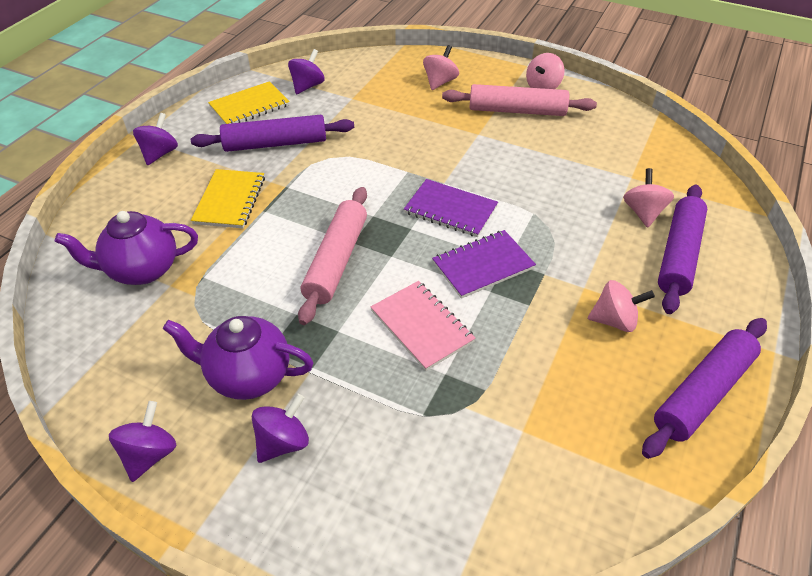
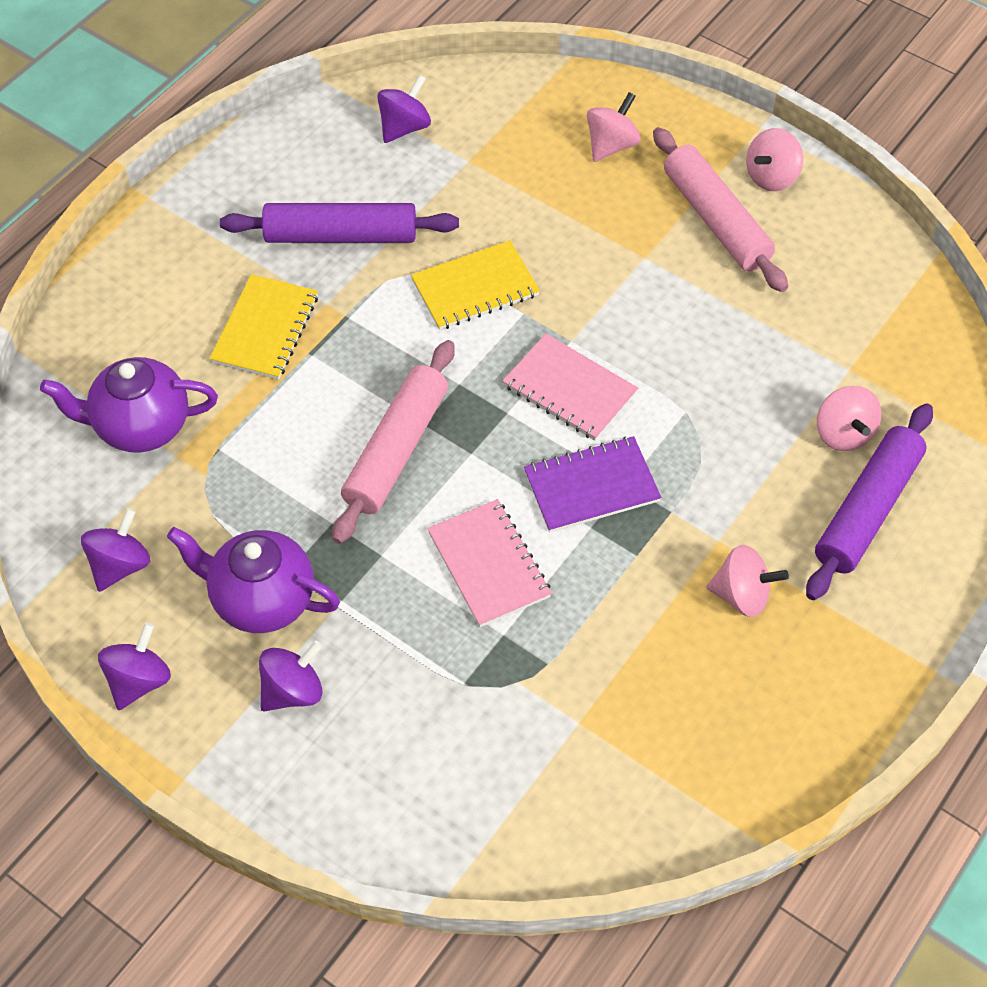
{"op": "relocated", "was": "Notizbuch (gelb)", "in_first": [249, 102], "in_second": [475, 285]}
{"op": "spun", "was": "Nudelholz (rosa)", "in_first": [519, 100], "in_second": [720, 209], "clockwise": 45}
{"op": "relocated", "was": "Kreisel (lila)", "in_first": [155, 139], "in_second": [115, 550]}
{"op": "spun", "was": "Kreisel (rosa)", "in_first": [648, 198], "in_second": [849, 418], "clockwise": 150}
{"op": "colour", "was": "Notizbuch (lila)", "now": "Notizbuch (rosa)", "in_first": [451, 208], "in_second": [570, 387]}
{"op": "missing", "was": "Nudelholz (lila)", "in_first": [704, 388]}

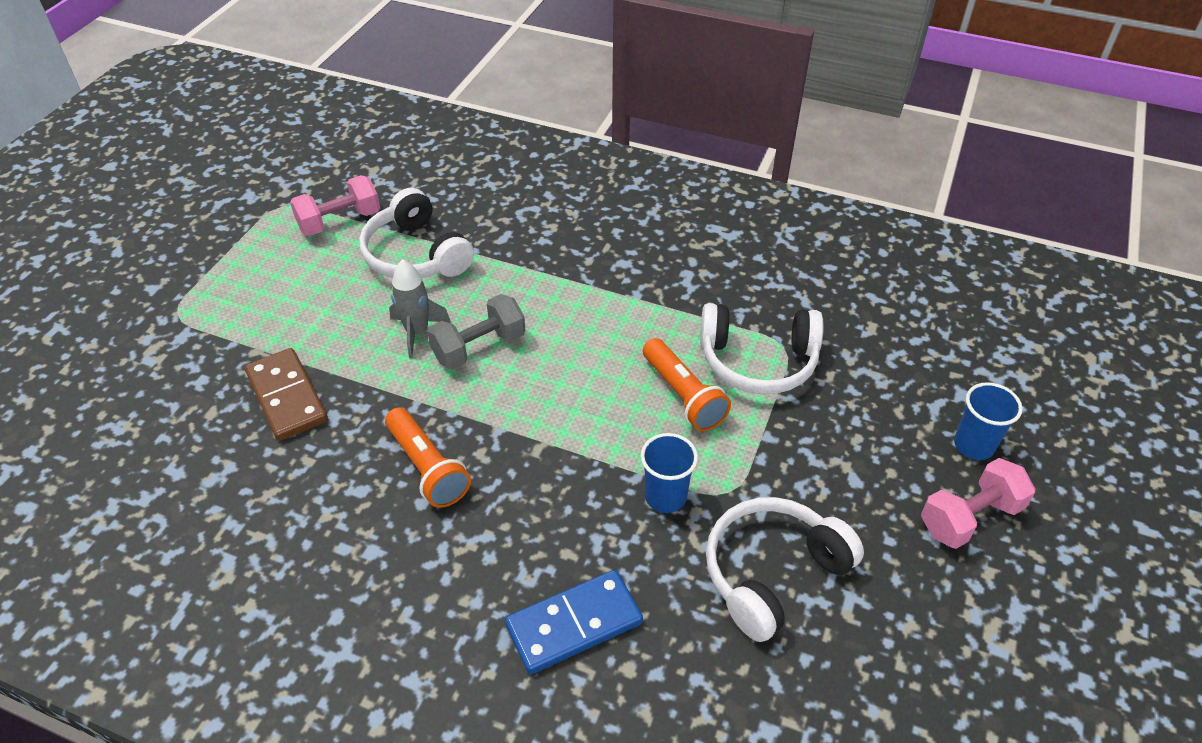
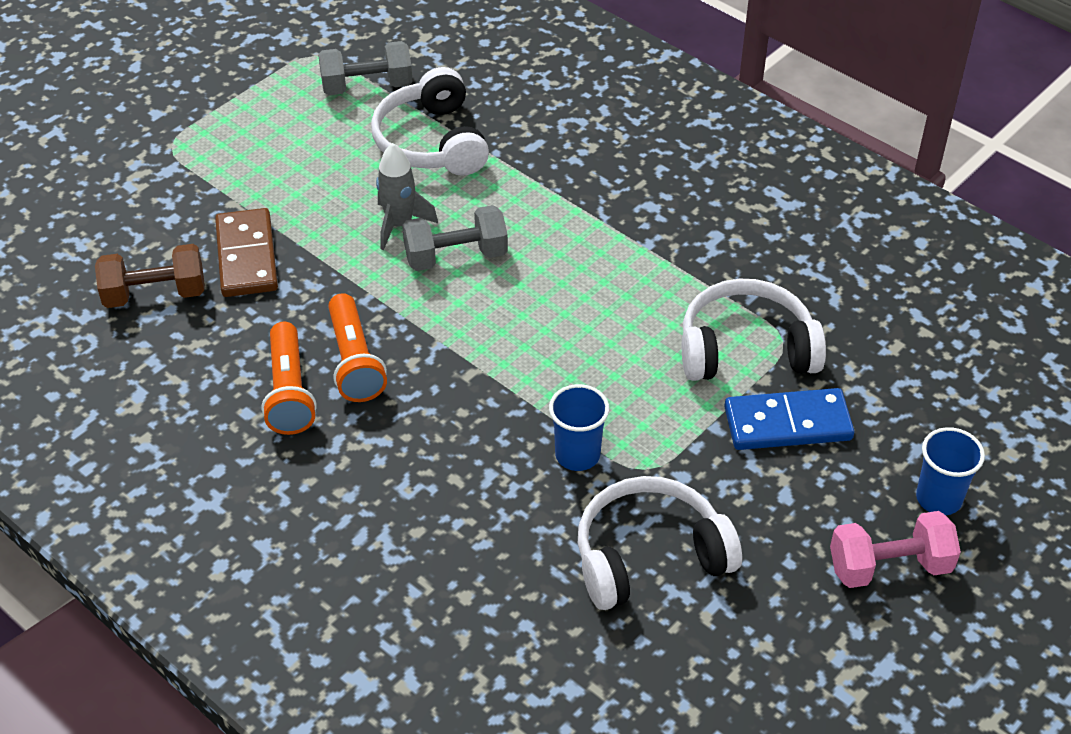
{"op": "colour", "was": "Hantel (rosa)", "now": "Hantel (grau)", "in_first": [335, 205], "in_second": [365, 68]}
{"op": "spun", "was": "Kopfhörer (weiß)", "in_first": [762, 348], "in_second": [754, 330], "clockwise": 150}
{"op": "relocated", "was": "Taschenlampe (orange)", "in_first": [687, 384], "in_second": [289, 378]}
{"op": "relocated", "was": "Dominostein (blau)", "in_first": [574, 622], "in_second": [789, 419]}
{"op": "appeared", "now": "Hantel (braun)", "in_second": [150, 276]}

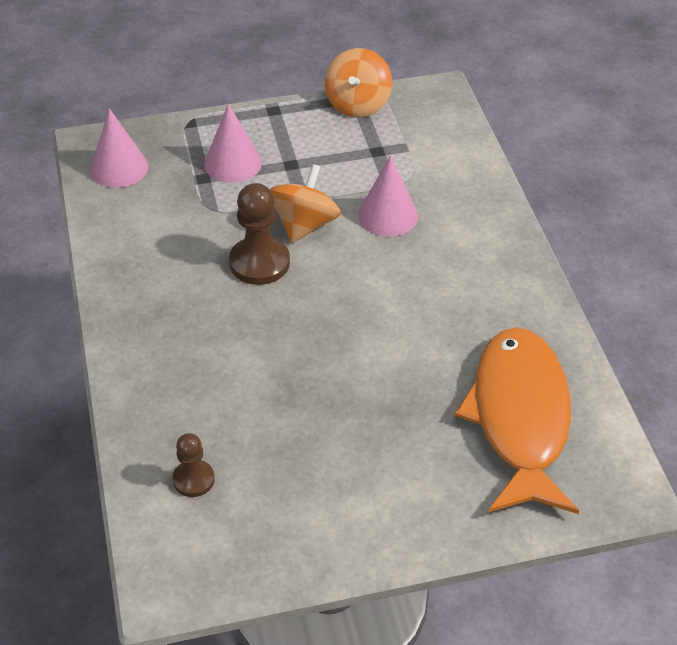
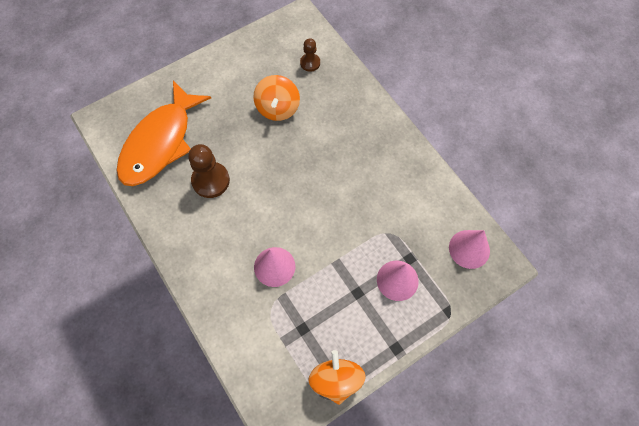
{"op": "relocated", "was": "Kreisel (orange)", "in_first": [305, 203], "in_second": [276, 98]}
{"op": "relocated", "was": "Bauer (braun)", "in_first": [259, 234], "in_second": [209, 171]}
{"op": "spun", "was": "Fisch (orange)", "in_first": [517, 420], "in_second": [163, 133], "clockwise": 45}

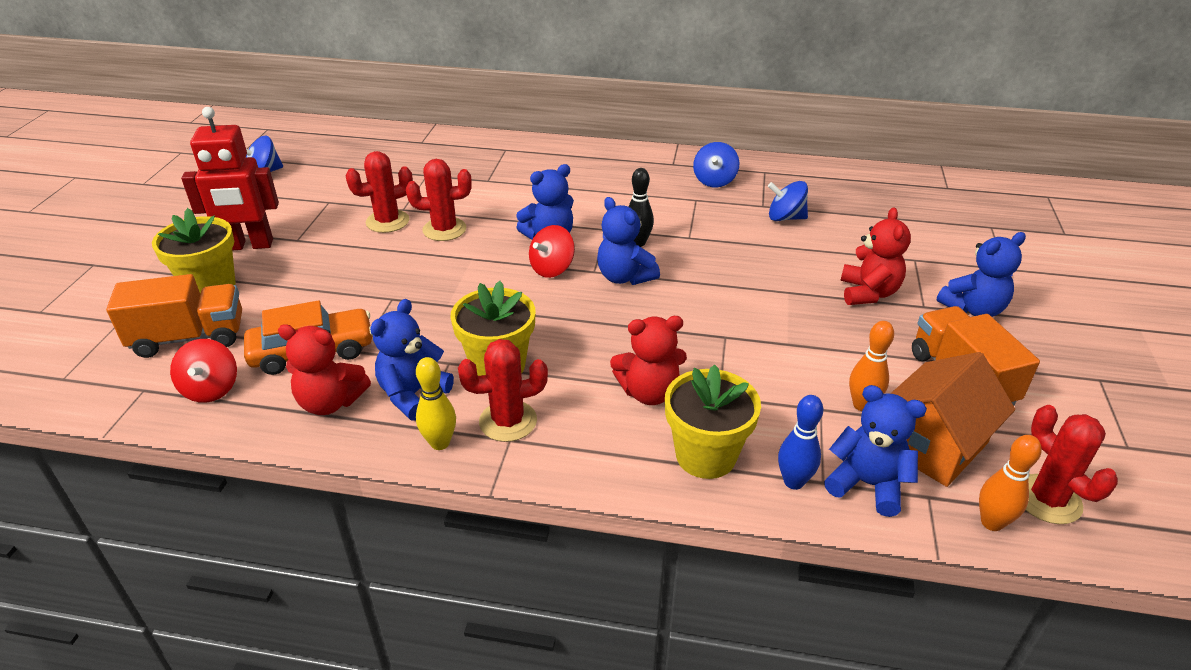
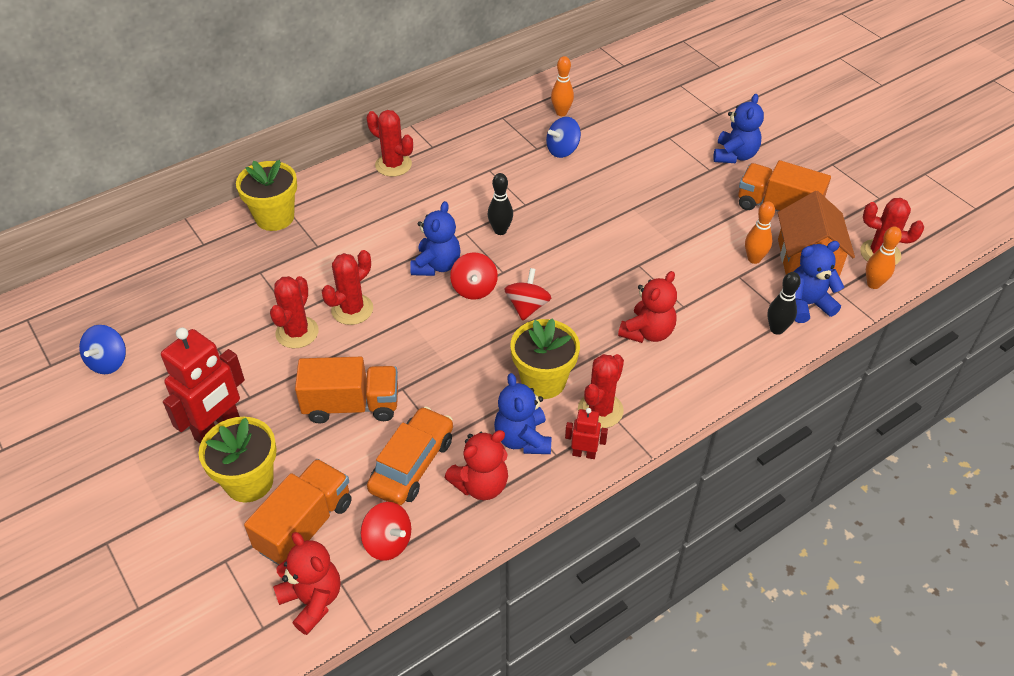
{"op": "missing", "was": "Kreisel (blau)", "in_first": [716, 165]}
{"op": "missing", "was": "Teddybär (blau)", "in_first": [628, 241]}
{"op": "relocated", "was": "Teddybär (rot)", "in_first": [875, 256], "in_second": [307, 583]}
{"op": "exchanged", "was": "Bowlingkegel (gelb)", "now": "Roboter (rot)", "in_first": [436, 403], "in_second": [586, 433]}
{"op": "relocated", "was": "Blumentopf (gelb)", "in_first": [713, 422], "in_second": [266, 195]}
{"op": "colour", "was": "Bowlingkegel (blau)", "now": "Bowlingkegel (schwarz)", "in_first": [800, 442], "in_second": [784, 303]}
{"op": "appeared", "now": "Bowlingkegel (orange)", "in_second": [562, 86]}
{"op": "appeared", "now": "Kaktus (rot)", "in_second": [390, 143]}
{"op": "appeared", "now": "Kreisel (rot)", "in_second": [528, 294]}
{"op": "appeared", "now": "Lastwagen (orange)", "in_second": [346, 390]}

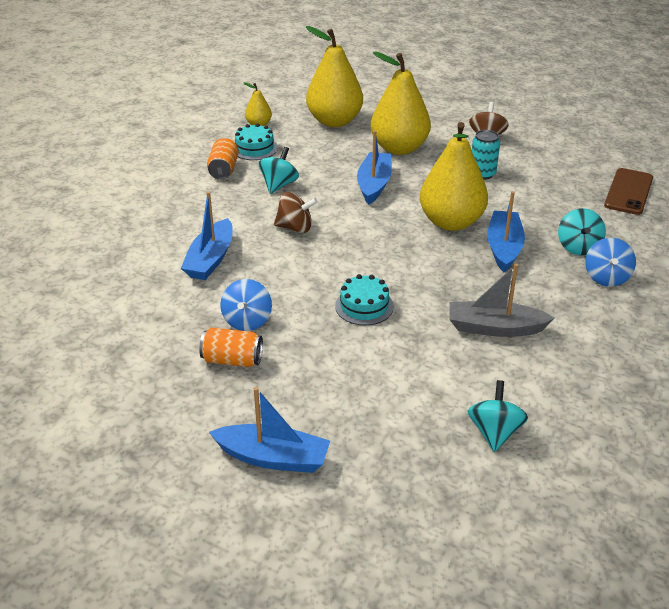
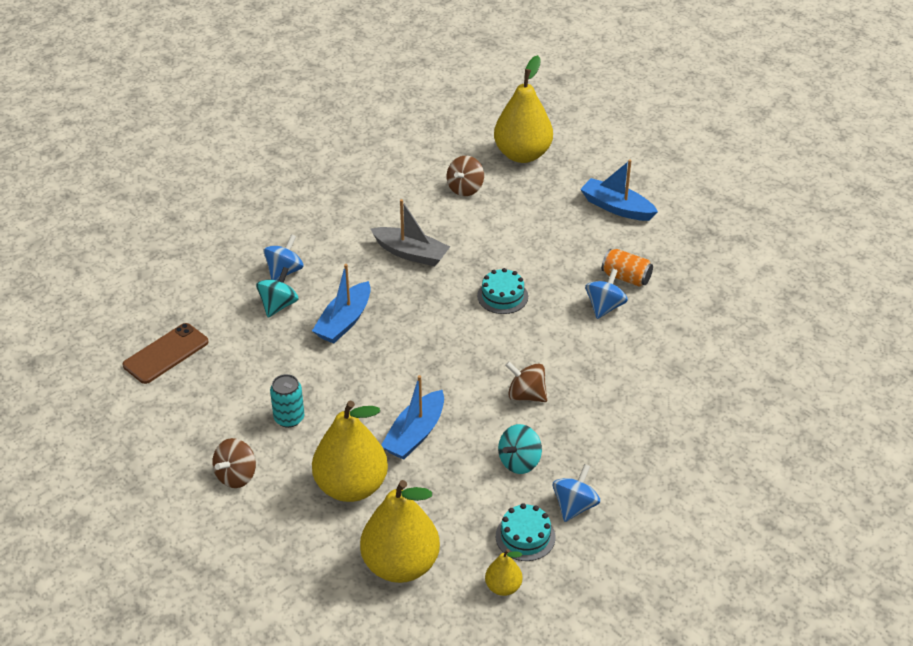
{"op": "relocated", "was": "Birne (gelb)", "in_first": [454, 176], "in_second": [523, 109]}
{"op": "exchanged", "was": "Dose (orange)", "now": "Kreisel (blau)", "in_first": [223, 158], "in_second": [576, 493]}
{"op": "missing", "was": "Boot (blau)", "in_first": [207, 235]}
{"op": "colour", "was": "Kreisel (türkis)", "now": "Kreisel (braun)", "in_first": [498, 416], "in_second": [465, 176]}

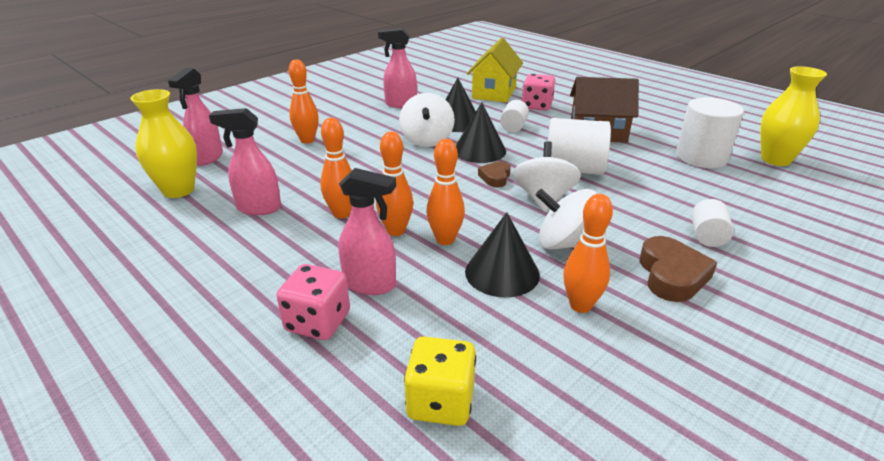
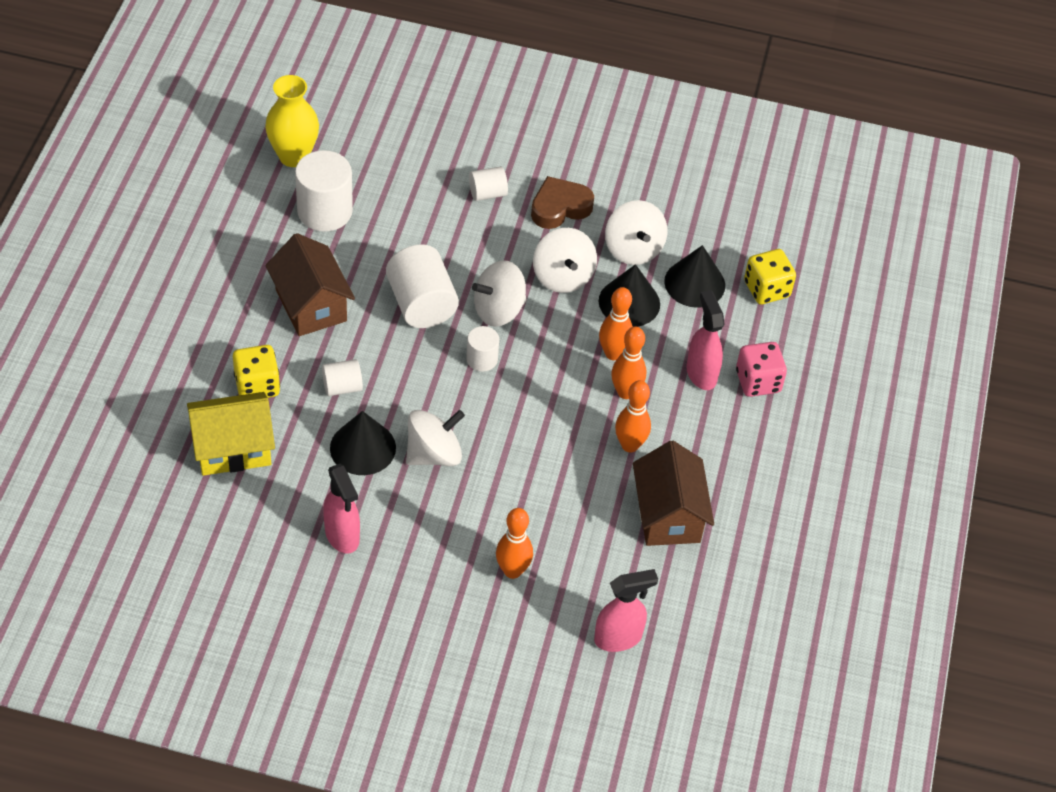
{"op": "colour", "was": "Spielwürfel (rosa)", "now": "Spielwürfel (gelb)", "in_first": [538, 92], "in_second": [256, 371]}
{"op": "missing", "was": "Vase (gelb)", "in_first": [163, 143]}
{"op": "relocated", "was": "Kegel (schwarz)", "in_first": [481, 132], "in_second": [694, 276]}
{"op": "exchanged", "was": "Sprühflasche (rosa)", "now": "Haus (braun)", "in_first": [245, 161], "in_second": [673, 493]}
{"op": "exchanged", "was": "Herz (braun)", "now": "Vollzylinder (weiß)", "in_first": [494, 174], "in_second": [482, 349]}
{"op": "exchanged", "was": "Bowlingkegel (orange)", "now": "Kreisel (weiß)", "in_first": [588, 253], "in_second": [636, 232]}

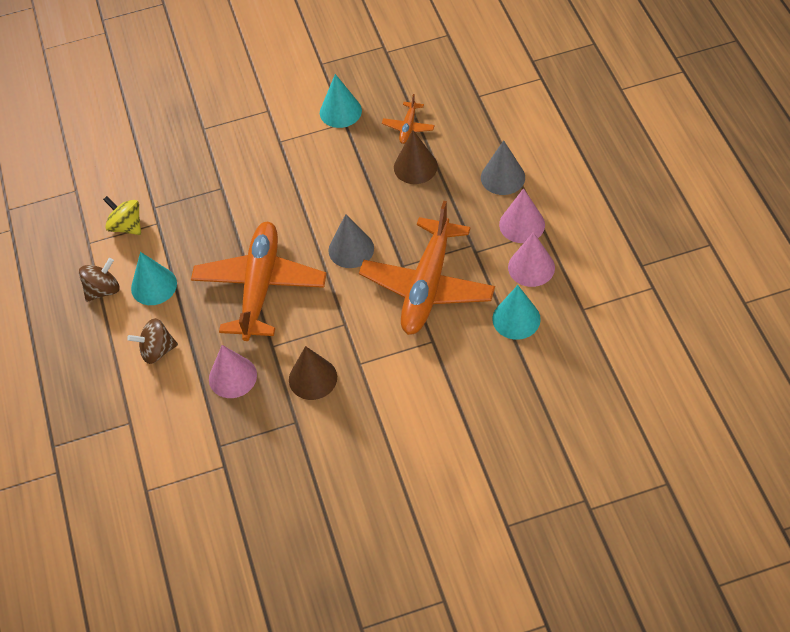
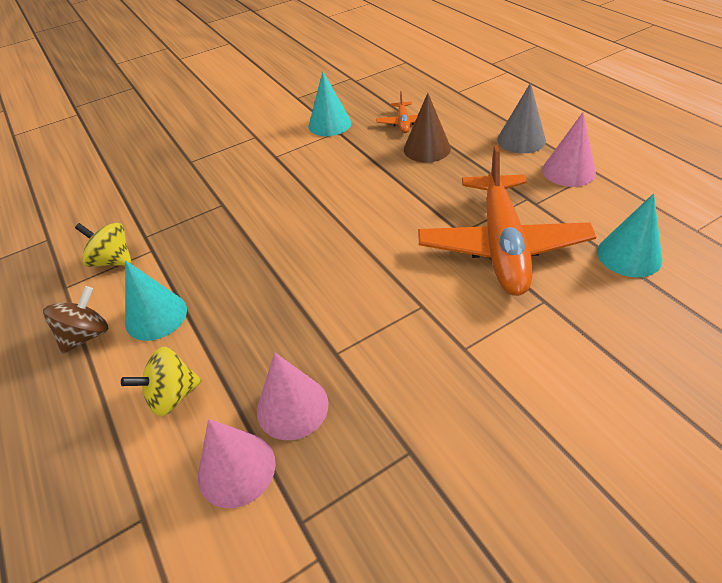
{"op": "missing", "was": "Kegel (grau)", "in_first": [351, 241]}
{"op": "missing", "was": "Flugzeug (orange)", "in_first": [258, 281]}
{"op": "relocated", "was": "Kegel (rosa)", "in_first": [531, 259], "in_second": [237, 463]}
{"op": "colour", "was": "Kreisel (braun)", "now": "Kreisel (gelb)", "in_first": [152, 341], "in_second": [161, 381]}
{"op": "missing", "was": "Kegel (braun)", "in_first": [313, 373]}

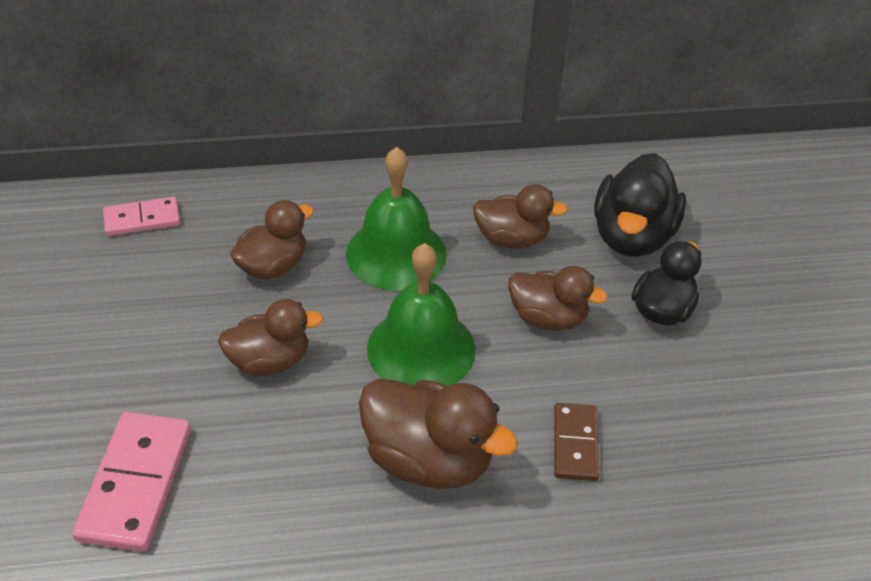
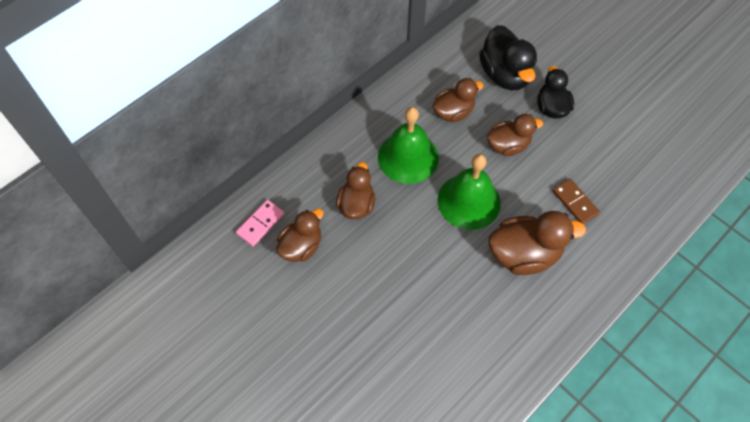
{"op": "relocated", "was": "Ente (braun)", "in_first": [270, 337], "in_second": [300, 235]}
{"op": "missing", "was": "Dominostein (rosa)", "in_first": [131, 481]}

